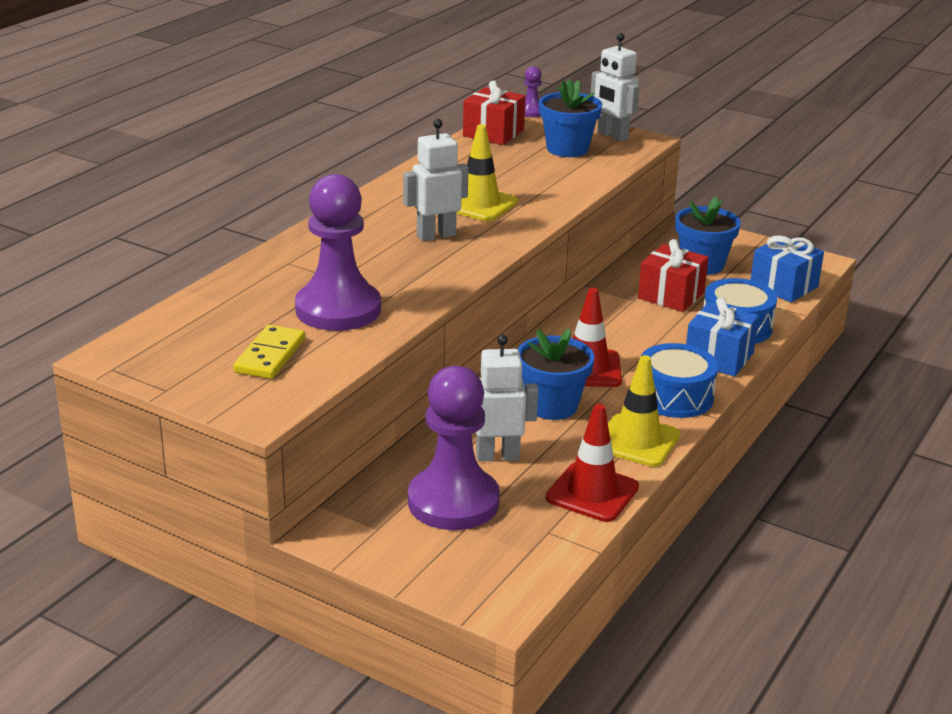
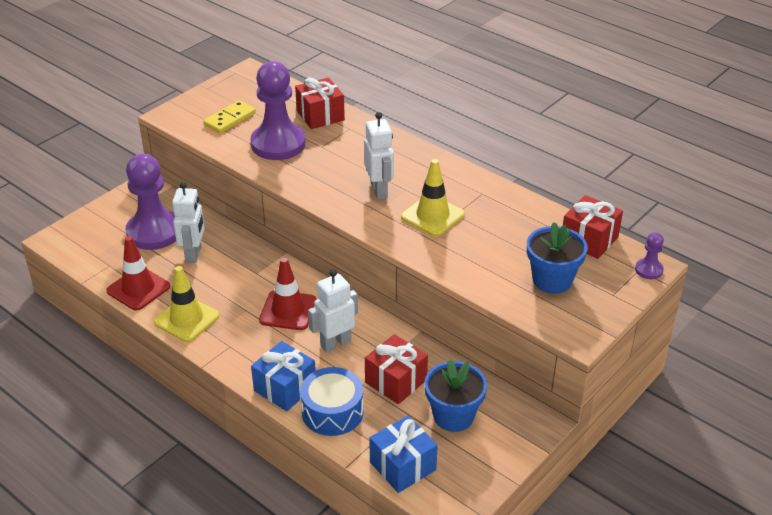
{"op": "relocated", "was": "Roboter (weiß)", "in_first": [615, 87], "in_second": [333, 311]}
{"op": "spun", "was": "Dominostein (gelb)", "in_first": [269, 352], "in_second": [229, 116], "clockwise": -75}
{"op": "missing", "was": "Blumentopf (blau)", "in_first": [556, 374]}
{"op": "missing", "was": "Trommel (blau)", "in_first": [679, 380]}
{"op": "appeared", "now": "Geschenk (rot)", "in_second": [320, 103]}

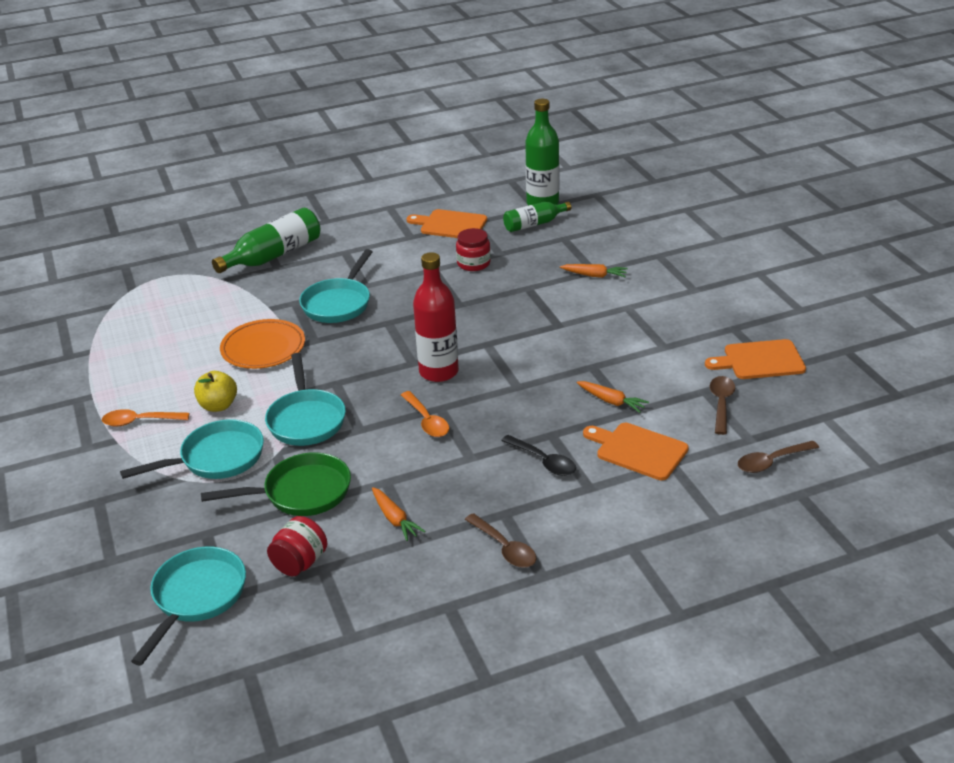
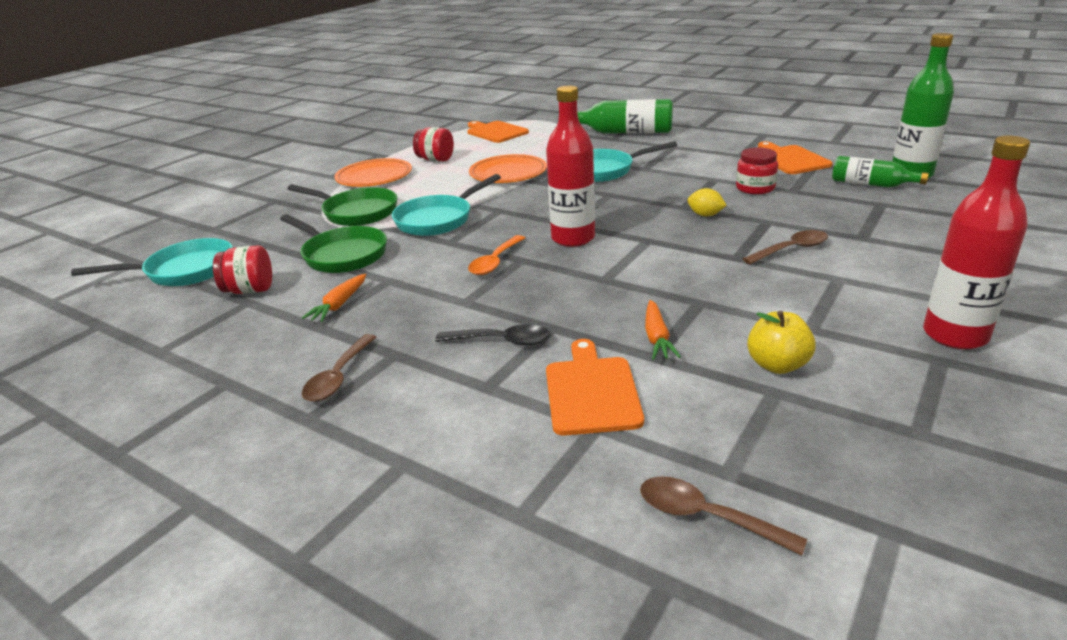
{"op": "missing", "was": "Karotte (orange)", "in_first": [594, 271]}
{"op": "relocated", "was": "Schneidebrett (orange)", "in_first": [755, 359], "in_second": [498, 132]}
{"op": "relocated", "was": "Apfel (gelb)", "in_first": [215, 391], "in_second": [781, 342]}
{"op": "relocated", "was": "Löffel (braun)", "in_first": [722, 405], "in_second": [785, 247]}
{"op": "exchanged", "was": "Löffel (orange)", "now": "Teller (orange)", "in_first": [146, 417], "in_second": [373, 172]}
{"op": "colour", "was": "Pfanne (türkis)", "now": "Pfanne (grün)", "in_first": [192, 449], "in_second": [342, 205]}
{"op": "spun", "was": "Löffel (schwarz)", "in_first": [538, 455], "in_second": [492, 335], "clockwise": -90}
{"op": "appeared", "now": "Einmachglas (rot)", "in_second": [433, 144]}
{"op": "appeared", "now": "Flasche (rot)", "in_second": [976, 242]}
{"op": "appeared", "now": "Zitrone (gelb)", "in_second": [707, 202]}

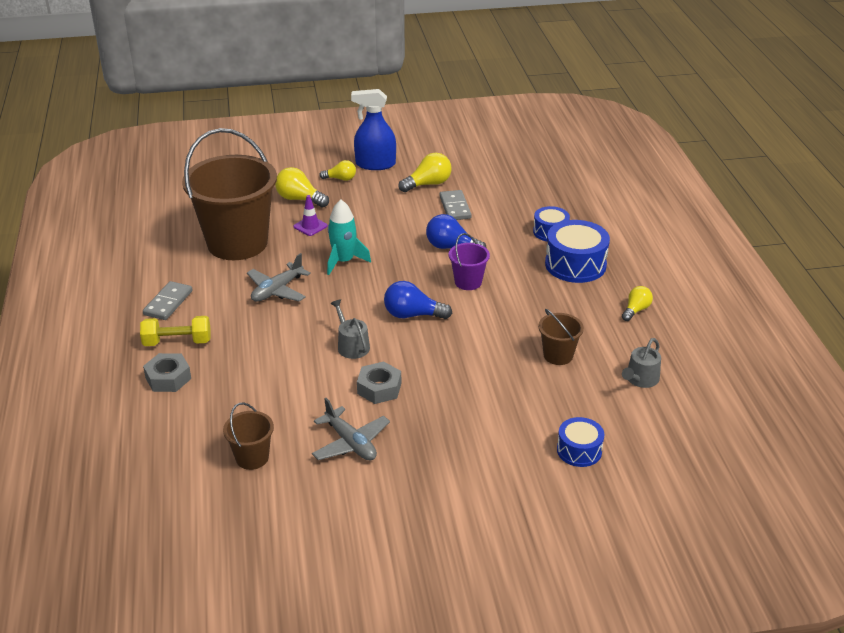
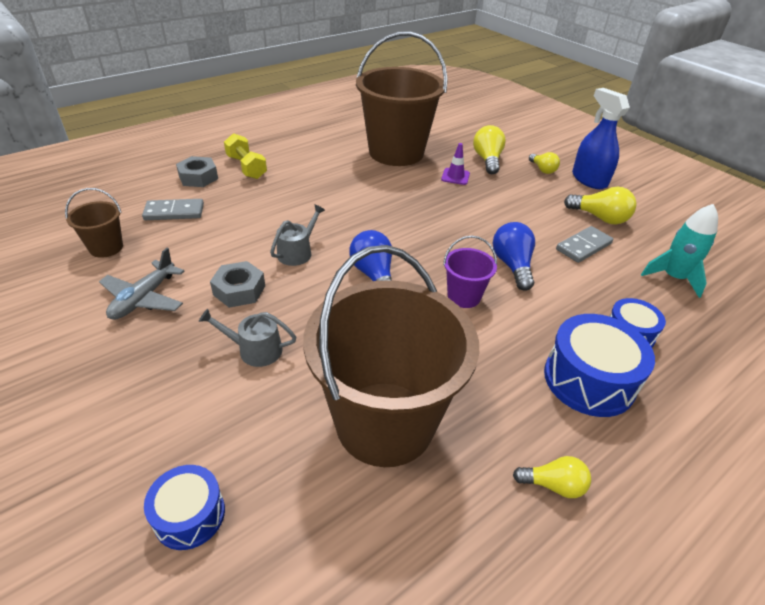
{"op": "relocated", "was": "Rakete (türkis)", "in_first": [349, 237], "in_second": [679, 251]}
{"op": "missing", "was": "Flugzeug (grau)", "in_first": [279, 277]}
{"op": "relocated", "was": "Dominostein (grau)", "in_first": [167, 300], "in_second": [173, 209]}
{"op": "size", "was": "Eimer (braun)", "in_first": [561, 337], "in_second": [391, 356], "ratio": 2.32}
{"op": "relocated", "was": "Gießkanne (grau)", "in_first": [641, 363], "in_second": [247, 338]}

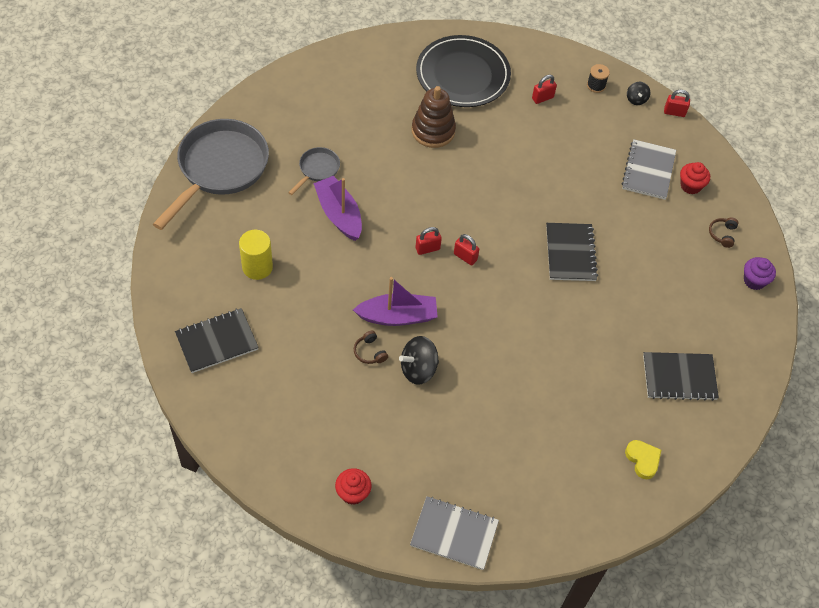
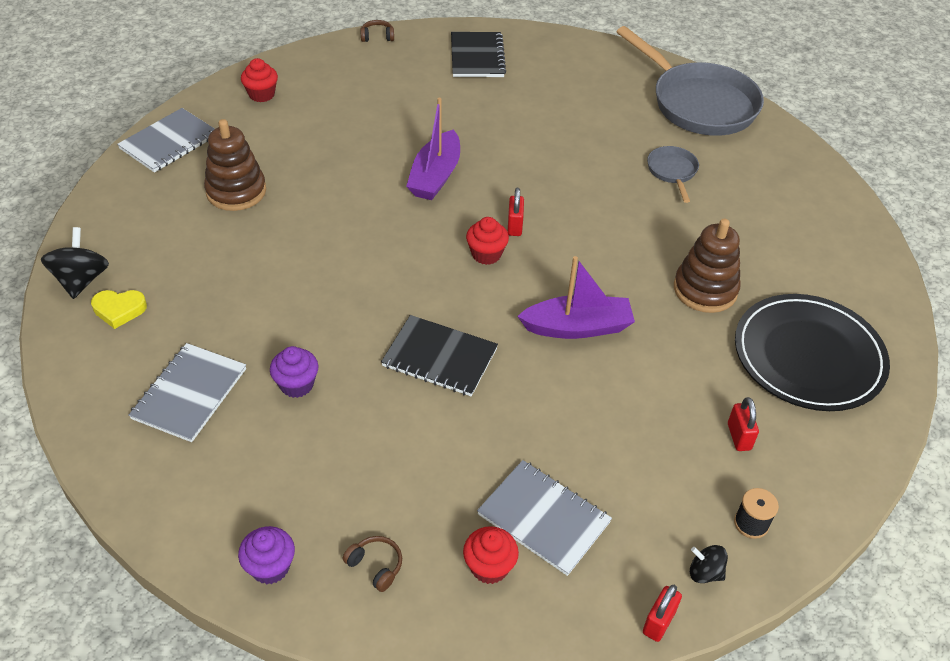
{"op": "spun", "was": "Pfanne (grau)", "in_first": [314, 171], "in_second": [673, 174], "clockwise": -150}
{"op": "relocated", "was": "Boot (lila)", "in_first": [337, 208], "in_second": [576, 297]}
{"op": "missing", "was": "Vollzylinder (gelb)", "in_first": [256, 255]}
{"op": "exchanged", "was": "Vorhängeschloss (rot)", "now": "Muffin (rot)", "in_first": [466, 249], "in_second": [487, 241]}
{"op": "relocated", "was": "Kopfhörer (braun)", "in_first": [371, 347], "in_second": [377, 31]}
{"op": "relocated", "was": "Kreisel (schwarz)", "in_first": [419, 360], "in_second": [75, 263]}
{"op": "colour", "was": "Notizbuch (schwarz)", "now": "Notizbuch (grau)", "in_first": [681, 376], "in_second": [187, 392]}
{"op": "appeared", "now": "Stapelspielzeug (braun)", "in_second": [235, 165]}
{"op": "appeared", "now": "Muffin (lila)", "in_second": [294, 372]}

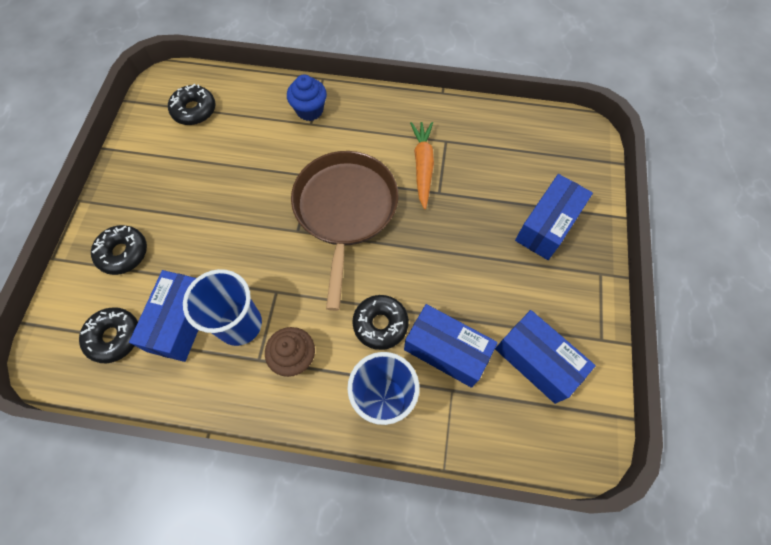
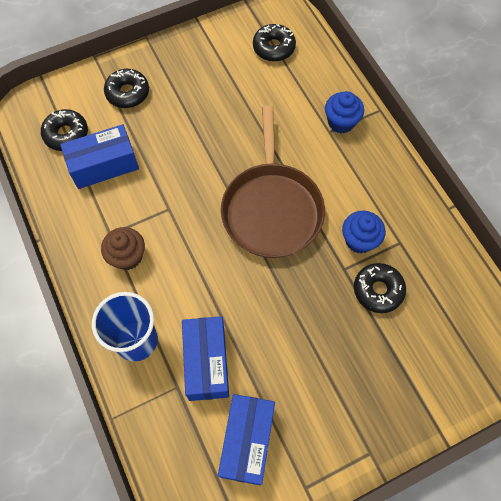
{"op": "exchanged", "was": "Karotte (orange)", "now": "Muffin (blau)", "in_first": [422, 165], "in_second": [364, 232]}
{"op": "spun", "was": "Pfanne (braun)", "in_first": [345, 231], "in_second": [273, 182], "clockwise": 120}
{"op": "missing", "was": "Schachtel (blau)", "in_first": [554, 217]}
{"op": "missing", "was": "Becher (blau)", "in_first": [222, 307]}
{"op": "relocated", "was": "Donut (schwarz)", "in_first": [380, 322], "in_second": [380, 288]}

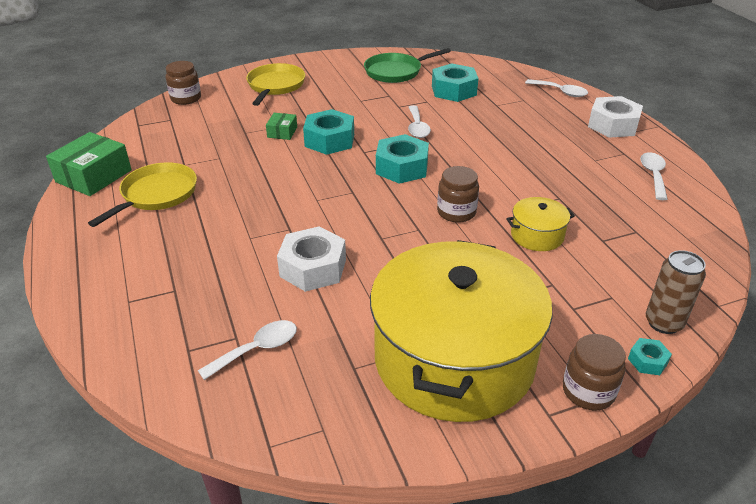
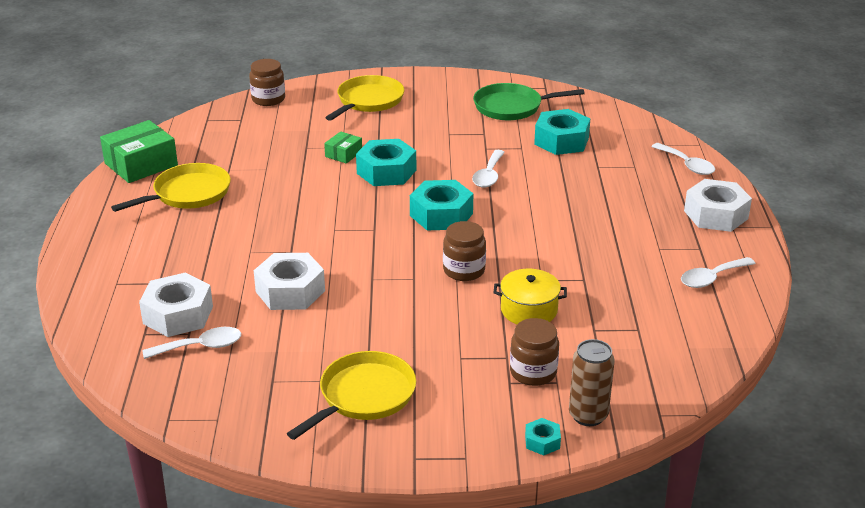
{"op": "spun", "was": "Löffel (weiß)", "in_first": [654, 176], "in_second": [718, 272], "clockwise": -150}
{"op": "exchanged", "was": "Kochtopf (gelb)", "now": "Pfanne (gelb)", "in_first": [461, 331], "in_second": [351, 395]}
{"op": "relocated", "was": "Einmachglas (braun)", "in_first": [594, 372], "in_second": [534, 352]}
{"op": "appeared", "now": "Sechskantmutter (weiß)", "in_second": [176, 305]}

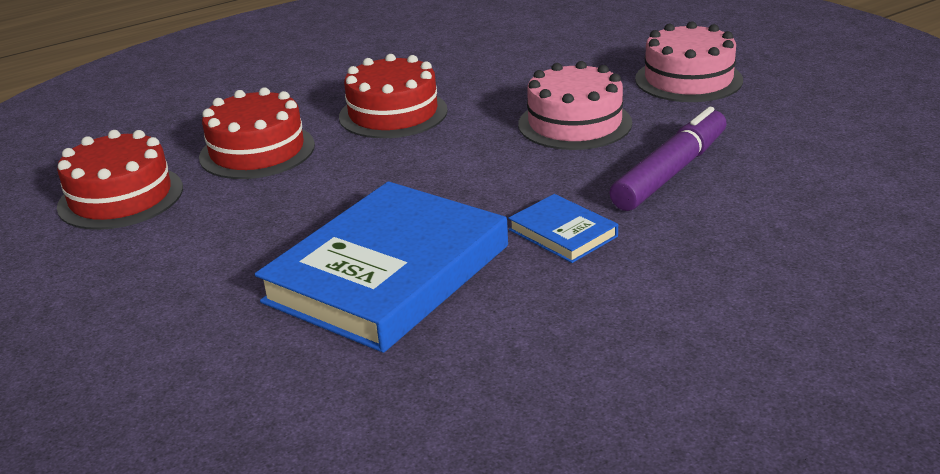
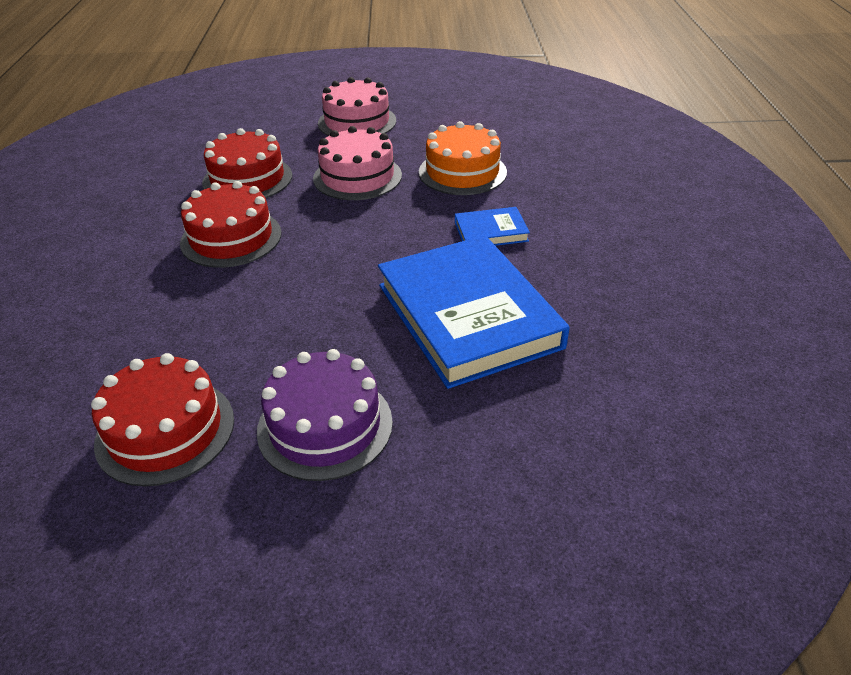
{"op": "relocated", "was": "Kuchen (rot)", "in_first": [257, 133], "in_second": [247, 163]}
{"op": "exchanged", "was": "Filzstift (lila)", "now": "Kuchen (orange)", "in_first": [667, 159], "in_second": [463, 158]}
{"op": "appeared", "now": "Kuchen (lila)", "in_second": [325, 415]}

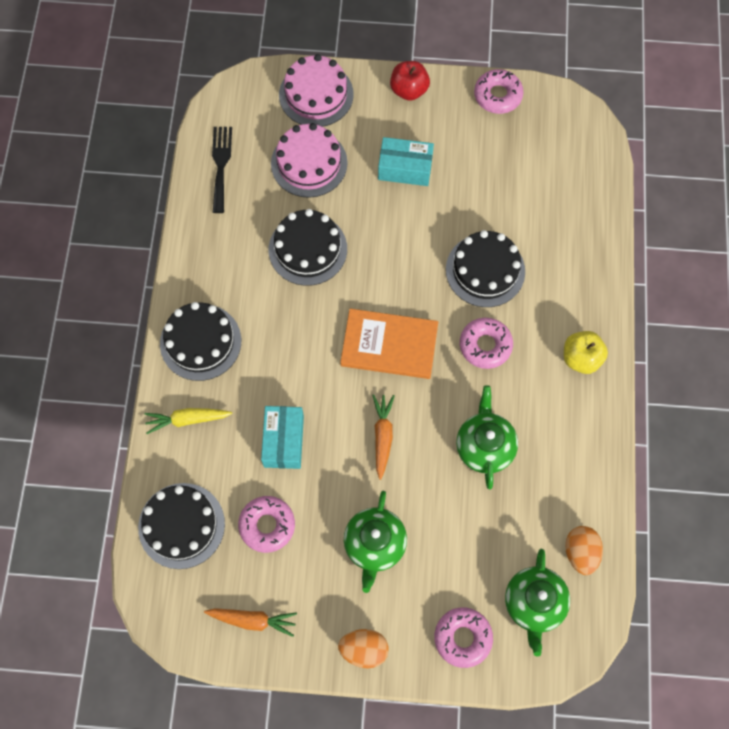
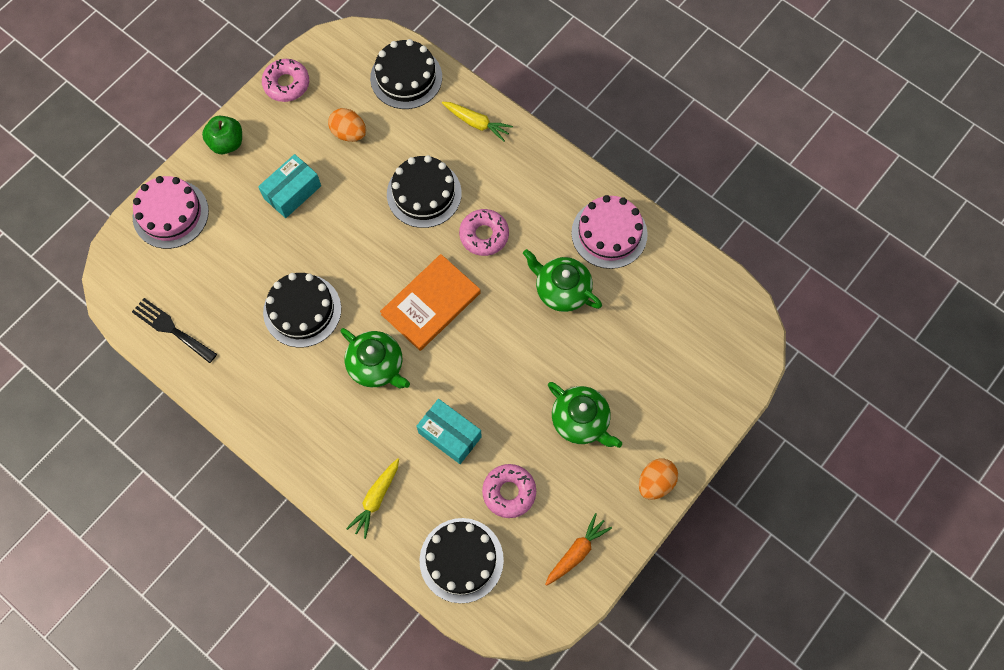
{"op": "colour", "was": "Apfel (rot)", "now": "Apfel (grün)", "in_first": [410, 81], "in_second": [222, 135]}
{"op": "relocated", "was": "Kuchen (rosa)", "in_first": [309, 160], "in_second": [609, 232]}
{"op": "relocated", "was": "Kuchen (schwarz)", "in_first": [200, 341], "in_second": [406, 74]}
{"op": "missing", "was": "Apfel (gelb)", "in_first": [586, 352]}
{"op": "missing", "was": "Karotte (orange)", "in_first": [383, 437]}
{"op": "relocated", "was": "Ei (orange)", "in_first": [584, 550], "in_second": [347, 125]}
{"op": "relocated", "was": "Teekanne (grün)", "in_first": [537, 603], "in_second": [375, 358]}
{"op": "missing", "was": "Donut (rosa)", "in_first": [463, 637]}
{"op": "appeared", "now": "Karotte (gelb)", "in_second": [477, 122]}

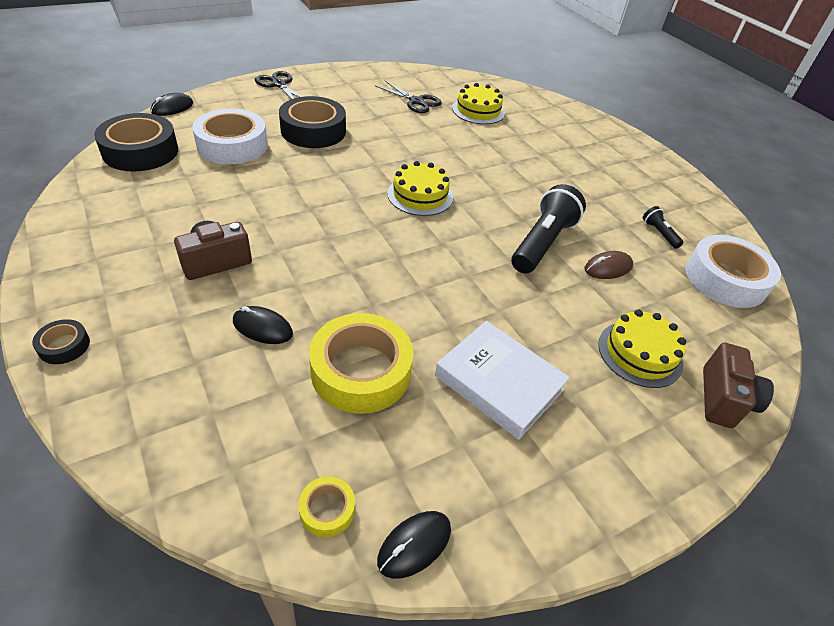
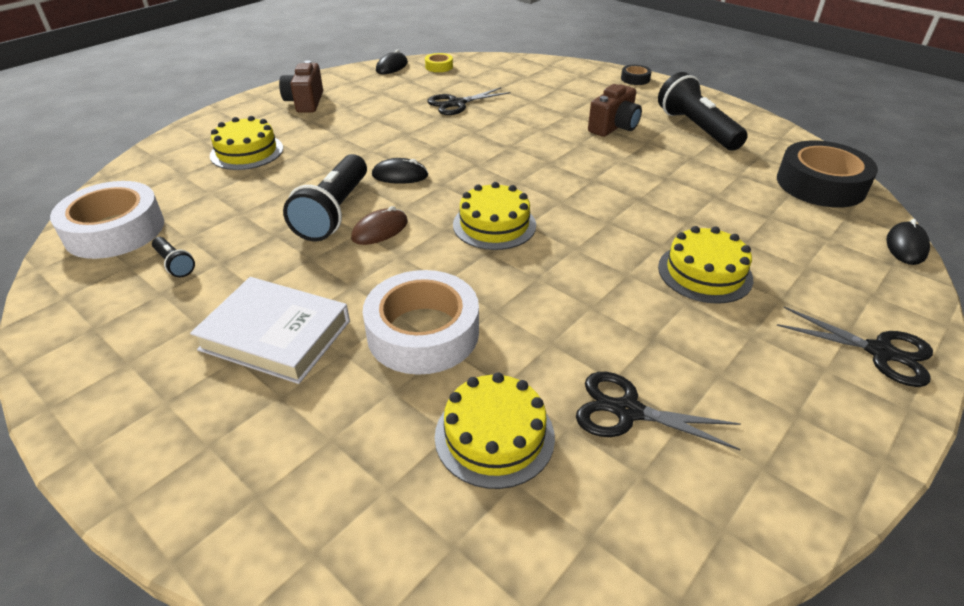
{"op": "exchanged", "was": "Klebeband (schwarz)", "now": "Kuchen (gelb)", "in_first": [312, 122], "in_second": [705, 265]}
{"op": "relocated", "was": "Klebeband (weiß)", "in_first": [230, 136], "in_second": [421, 322]}
{"op": "relocated", "was": "Computermaus (braun)", "in_first": [608, 265], "in_second": [379, 225]}
{"op": "relocated", "was": "Computermaus (schwarz)", "in_first": [263, 325], "in_second": [400, 171]}
{"op": "exchanged", "was": "Klebeband (gelb)", "now": "Schere (schwarz)", "in_first": [361, 363], "in_second": [469, 101]}
{"op": "relocated", "was": "Buch (weiß)", "in_first": [502, 380], "in_second": [270, 330]}
{"op": "relocated", "was": "Kamera (braun)", "in_first": [738, 385], "in_second": [301, 86]}
{"op": "appeared", "now": "Taschenlampe (schwarz)", "in_second": [703, 111]}

